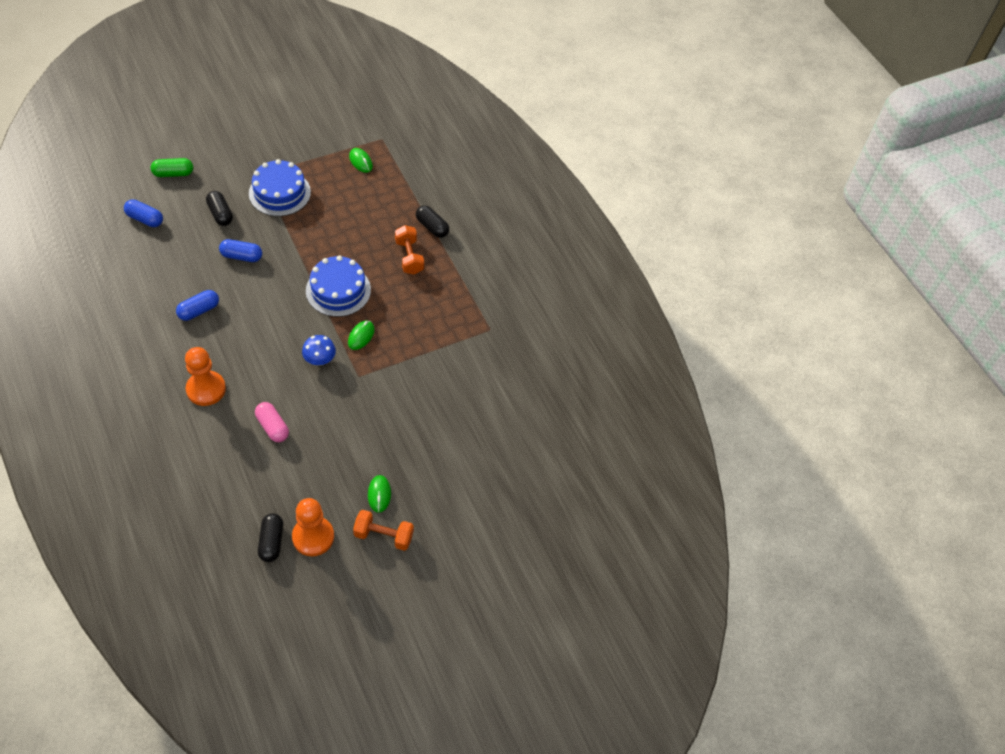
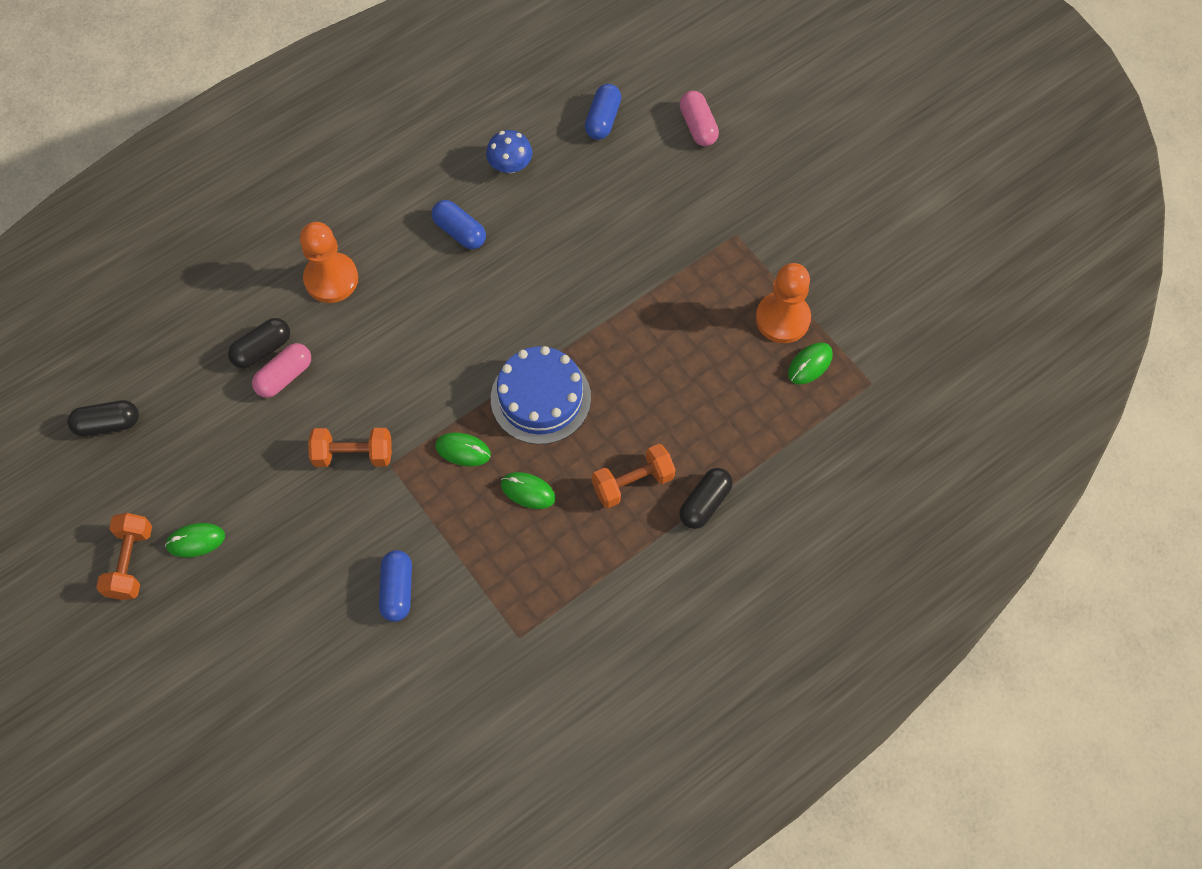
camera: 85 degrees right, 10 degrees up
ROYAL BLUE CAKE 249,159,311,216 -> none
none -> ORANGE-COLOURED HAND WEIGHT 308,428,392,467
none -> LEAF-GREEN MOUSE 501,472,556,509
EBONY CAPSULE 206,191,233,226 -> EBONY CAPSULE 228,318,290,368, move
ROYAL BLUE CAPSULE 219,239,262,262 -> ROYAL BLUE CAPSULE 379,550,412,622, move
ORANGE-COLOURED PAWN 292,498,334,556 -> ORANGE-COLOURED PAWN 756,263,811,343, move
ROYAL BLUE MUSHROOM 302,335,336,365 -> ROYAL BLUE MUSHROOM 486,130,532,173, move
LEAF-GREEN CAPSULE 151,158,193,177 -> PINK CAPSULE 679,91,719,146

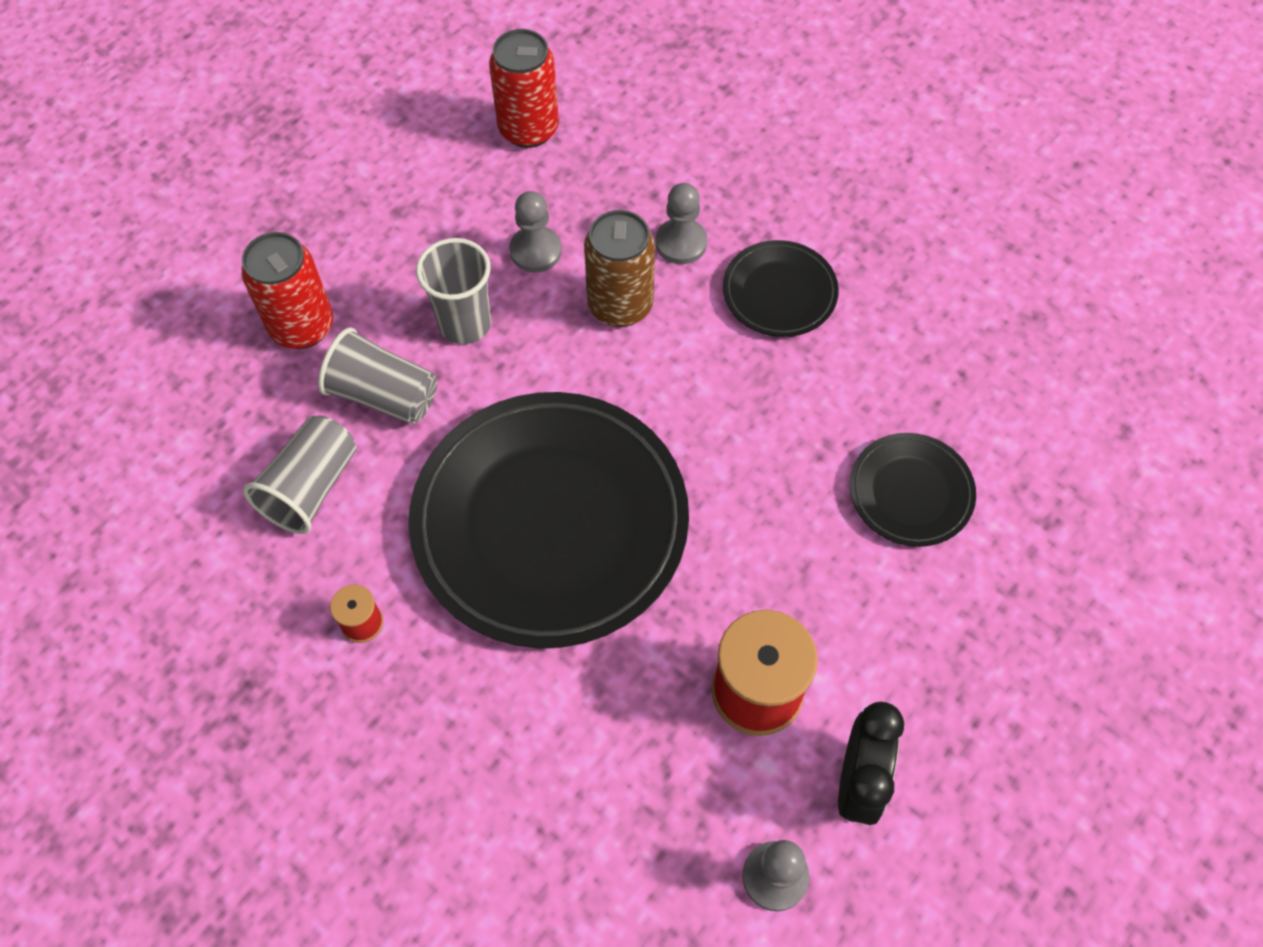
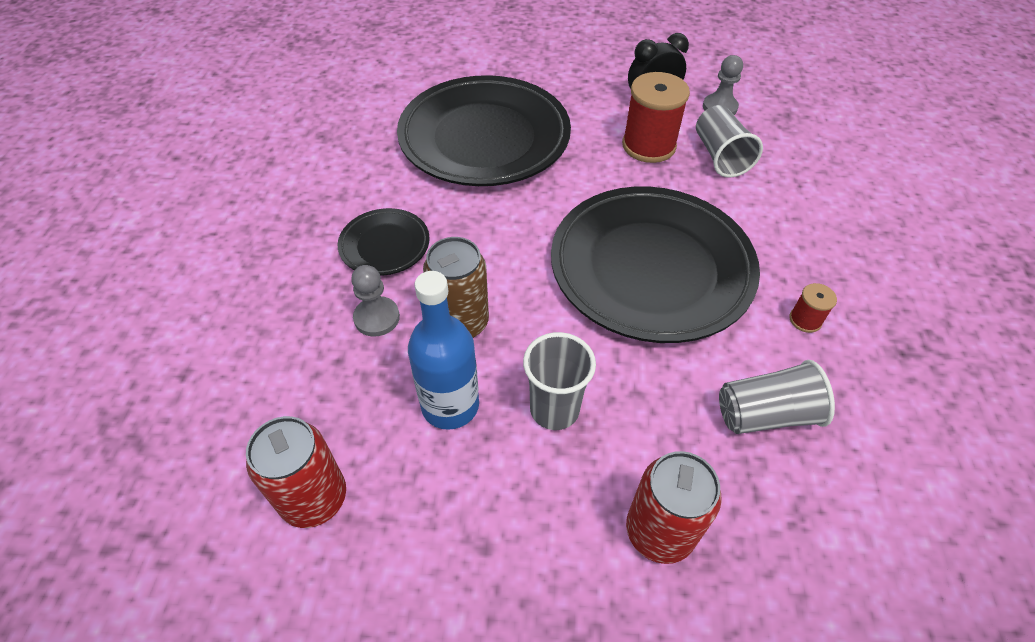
camera: 125 degrees left, 10 degrees down
ASH-GREY CUP 318,327,437,424 -> ASH-GREY CUP 696,105,763,178, move
ASH-GREY PAWN 509,191,562,272 -> ROYAL BLUE DRINK BOTTLE 408,271,479,430
EBONY DINNER PLATE 850,433,976,547 -> EBONY DINNER PLATE 397,75,571,186, x2.18

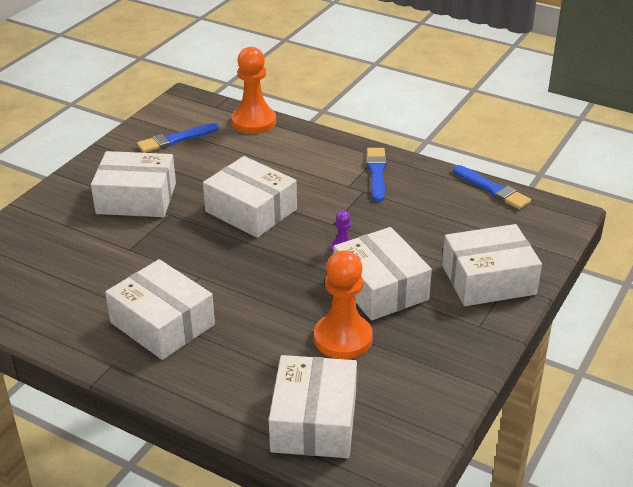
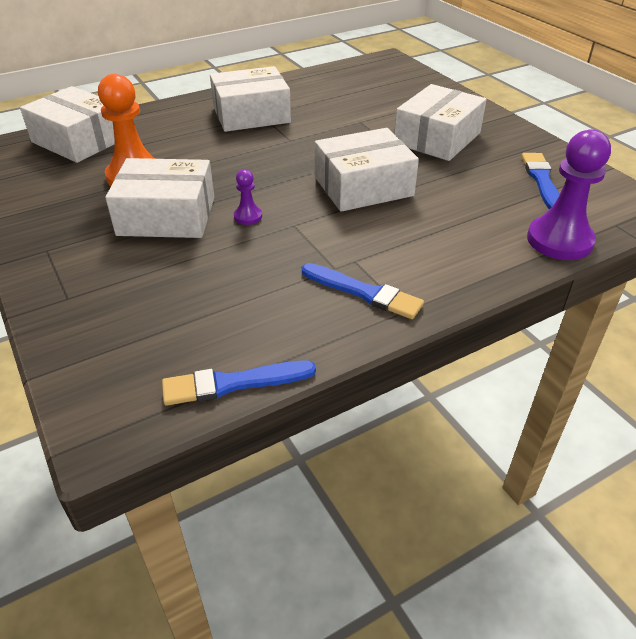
camera: 120 degrees right, 5 degrees up
PURE WHITE PARCEL 442,224,542,306 -> none
ORANGE-COLOURED PAWN 232,47,276,134 -> VIOLET PAWN 527,129,611,260

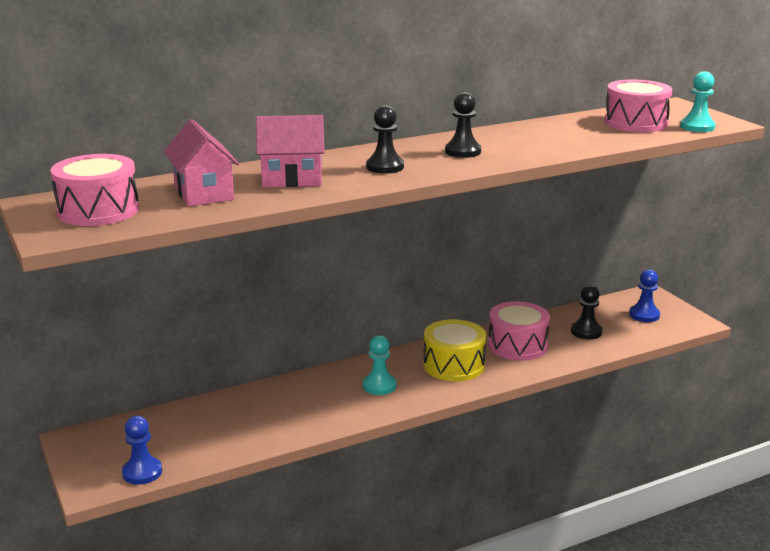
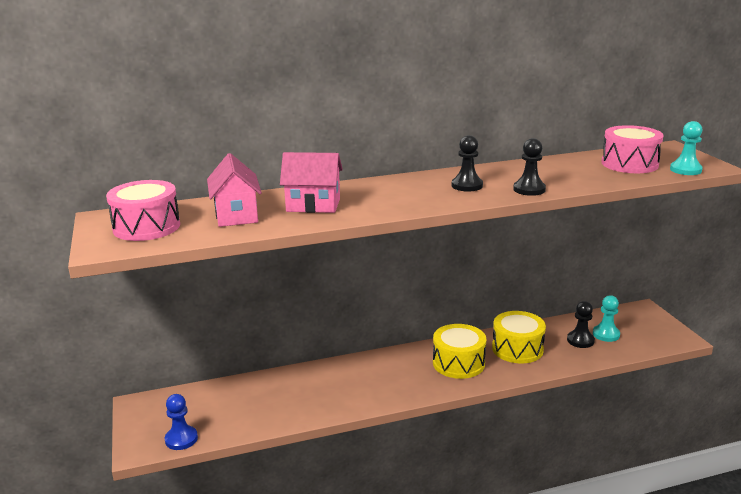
camera: 10 degrees right, 0 degrees up
ROYAL BLUE PAWN 629,269,660,322 -> none
TURQUOISE PAWN 363,335,397,395 -> TURQUOISE PAWN 593,295,620,342, move
EBONY PAWN 366,105,404,174 -> EBONY PAWN 513,138,546,196, move
PINK TOY DRUM 488,301,550,361 -> YELLOW TOY DRUM 492,311,546,364

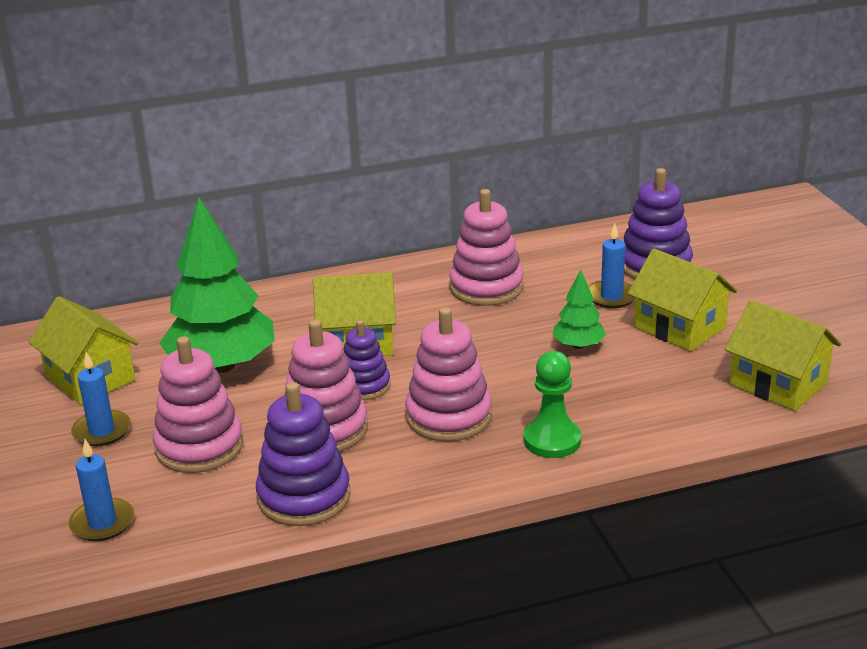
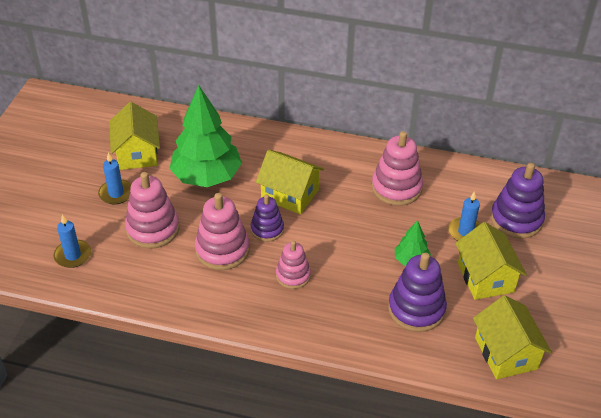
camera: 30 degrees right, 15 degrees up
LEAF-GREEN PAWN 524,351,581,458 -> none
VIOLET STACKING RINGS 256,382,351,526 -> VIOLET STACKING RINGS 388,253,447,332, move
PINK STACKING RINGS 405,307,492,442 -> PINK STACKING RINGS 276,241,311,289, x0.63

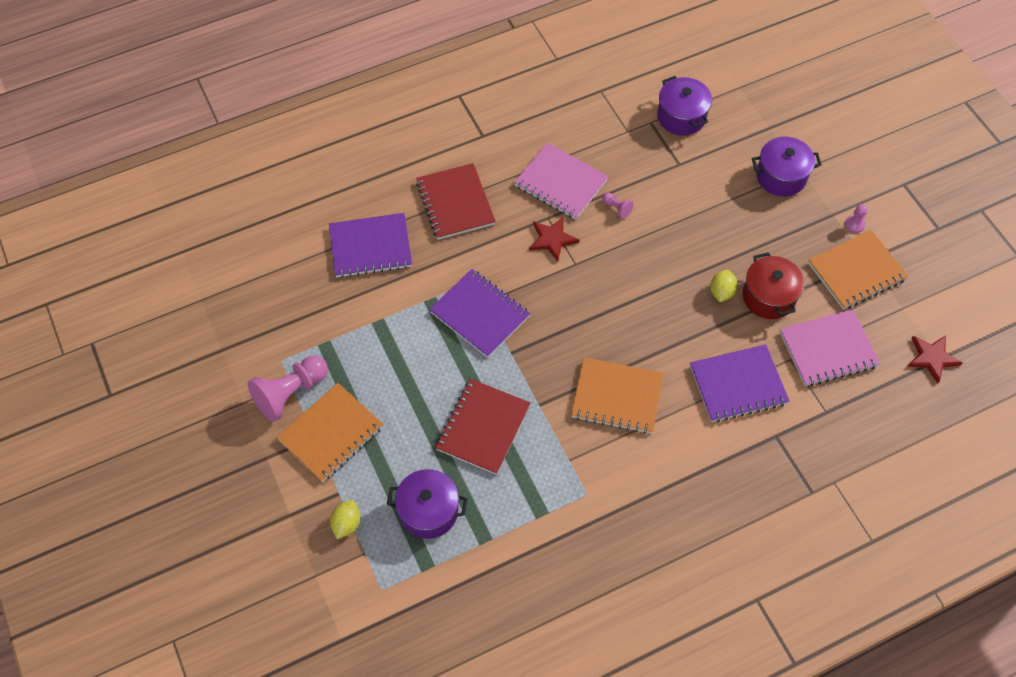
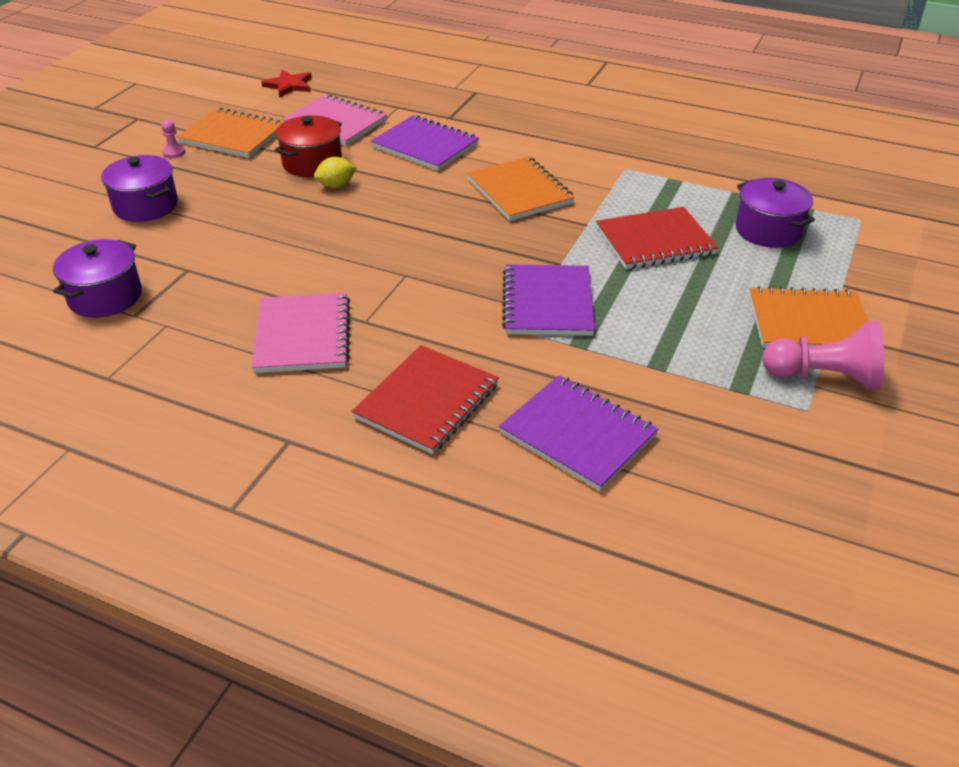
camera: 130 degrees left, 20 degrees down
YELLOW CITRUS FRUIT 330,500,360,539 -> none
CRIMSON FIVE-POINTED STAR 529,217,579,262 -> none
PINK PAWN 602,193,634,219 -> none

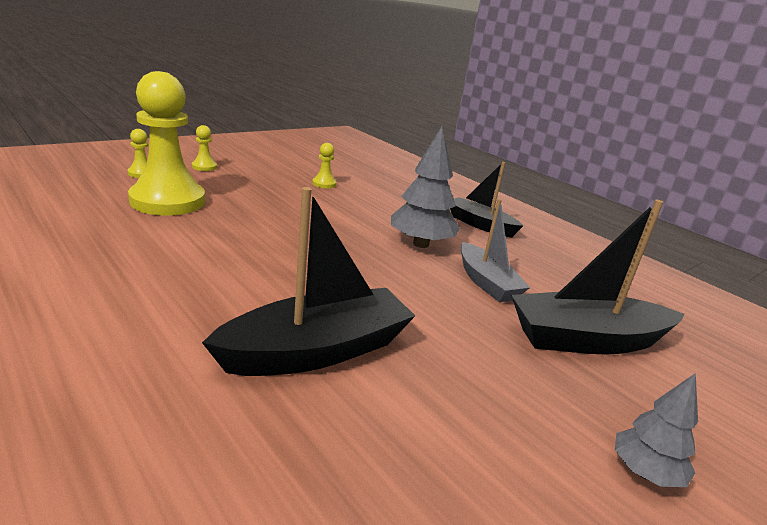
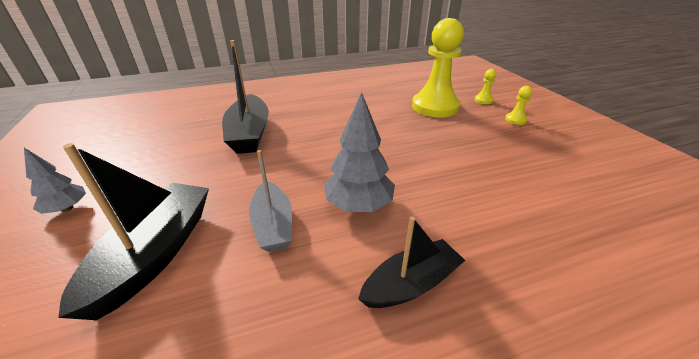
camera: 115 degrees right, 10 degrees up
YELLOW PAWN 312,143,336,188 -> none
ASH-GREY SAILBOAT 460,199,530,302 -> ASH-GREY SAILBOAT 249,150,292,252, 105 degrees counterclockwise

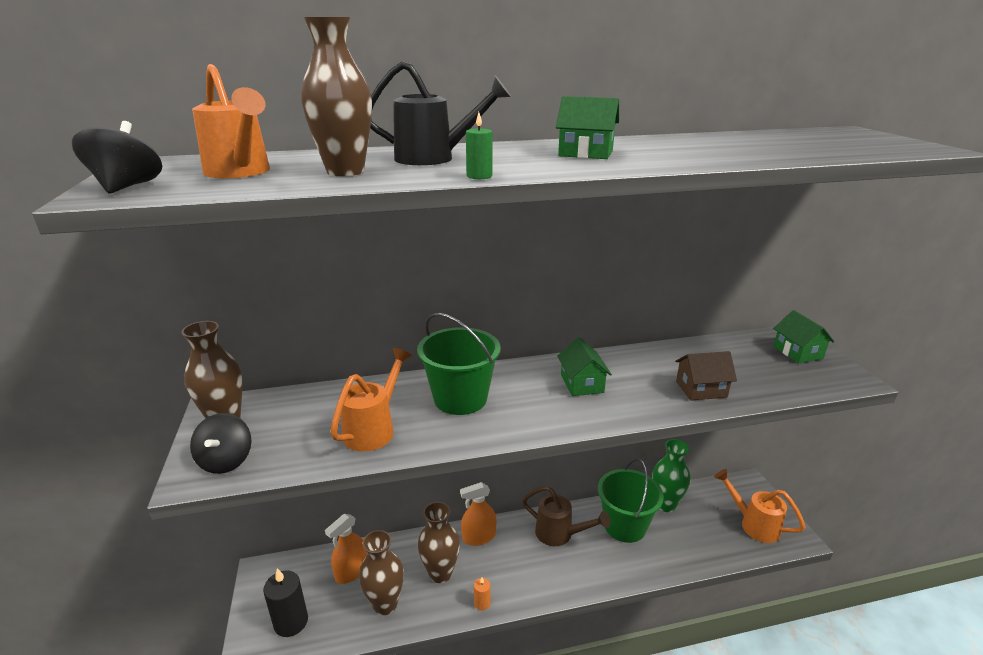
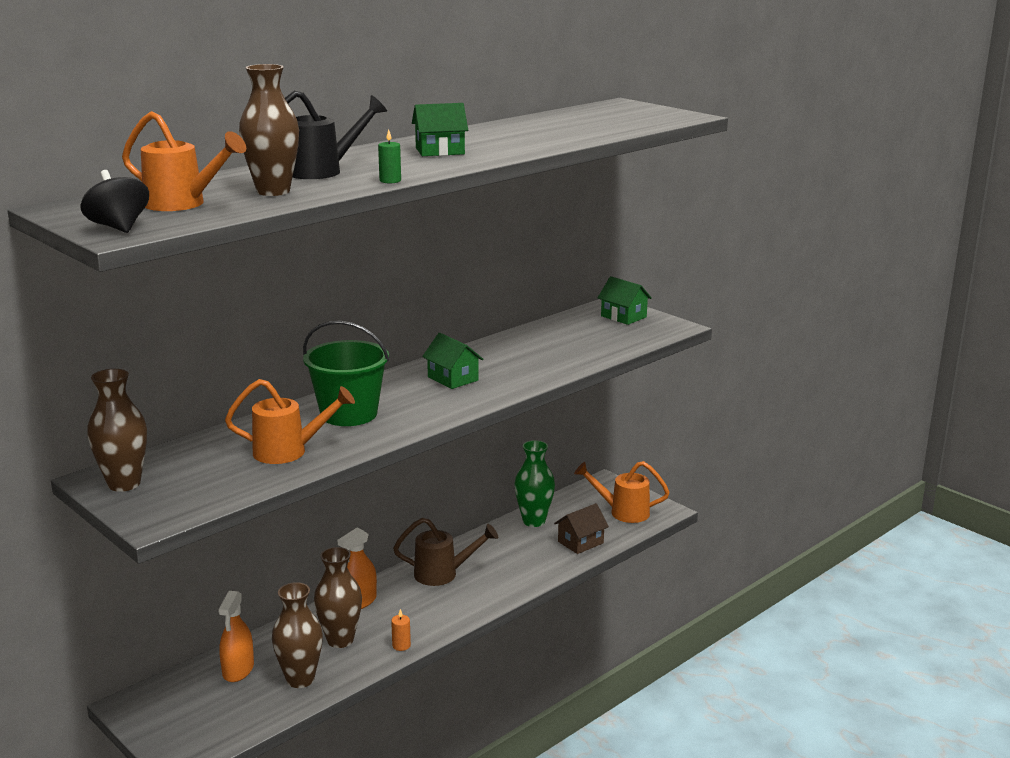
camera: 30 degrees left, 5 degrees down
EBONY SPINNING TOP 190,413,252,474 -> none
EBONY PILLAR CANDLE 263,568,308,637 -> none
LEAF-GREEN BUCKET 598,458,664,543 -> none
BROWN TOY HOUSE 675,351,737,401 -> BROWN TOY HOUSE 554,503,609,554, move
ORANGE-COLOURED SPRINKLING CAN 330,348,412,452 -> ORANGE-COLOURED SPRINKLING CAN 225,379,355,464, 90 degrees clockwise

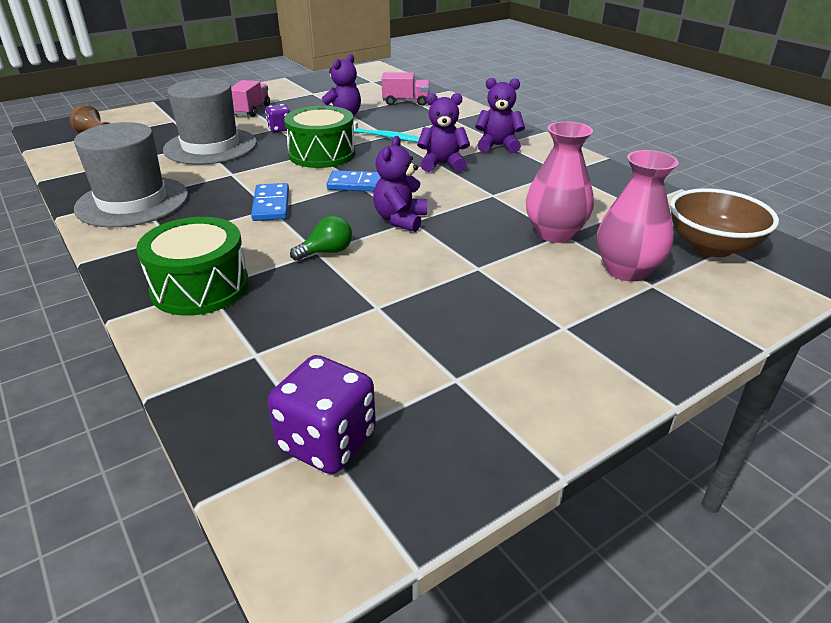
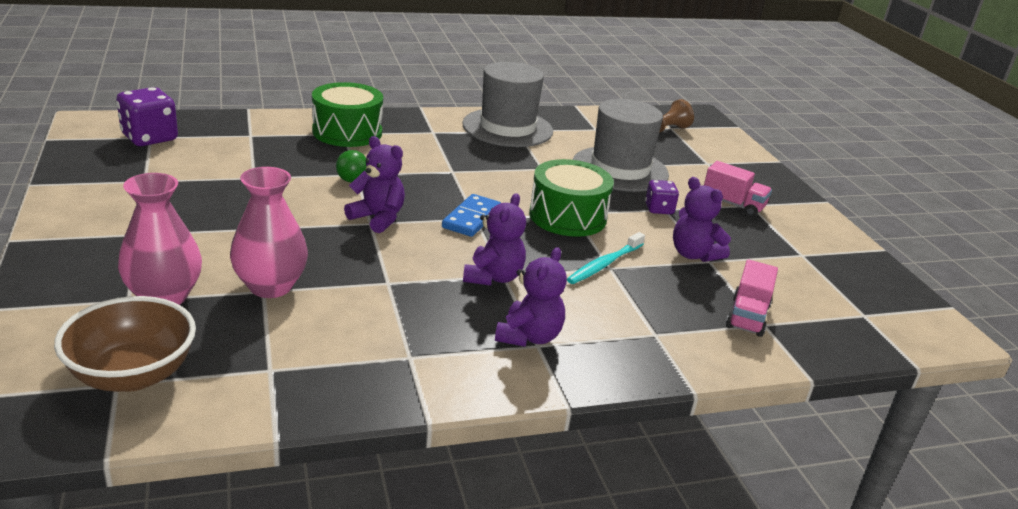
camera: 105 degrees right, 5 degrees down
ROYAL BLUE DOMINO 251,183,289,221 -> none

